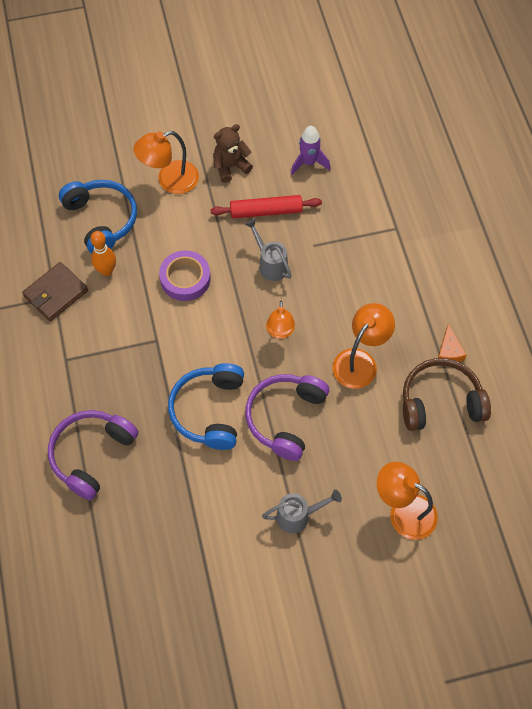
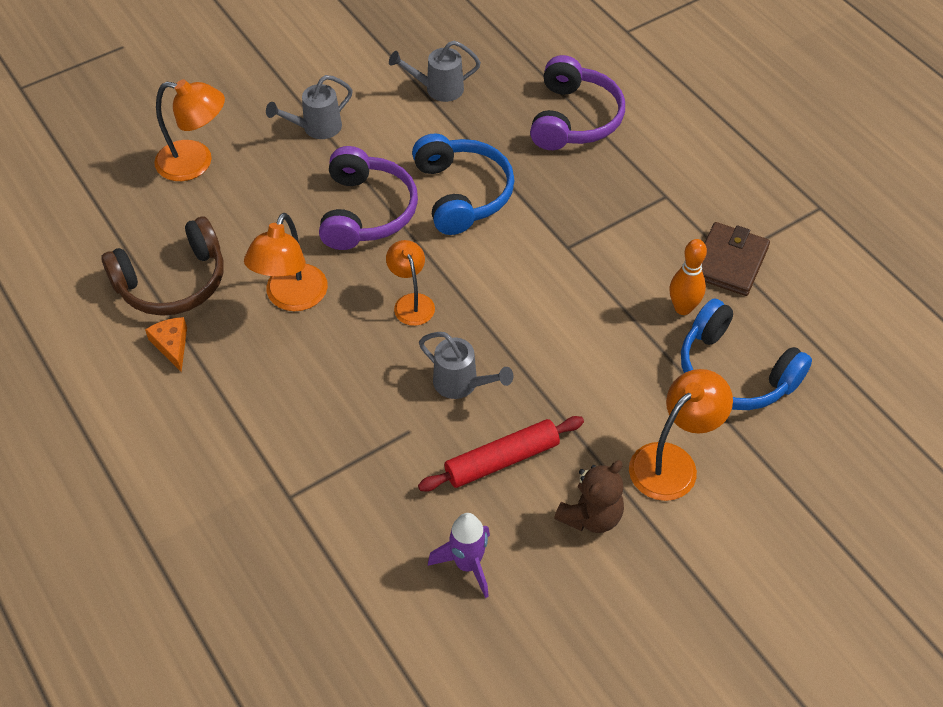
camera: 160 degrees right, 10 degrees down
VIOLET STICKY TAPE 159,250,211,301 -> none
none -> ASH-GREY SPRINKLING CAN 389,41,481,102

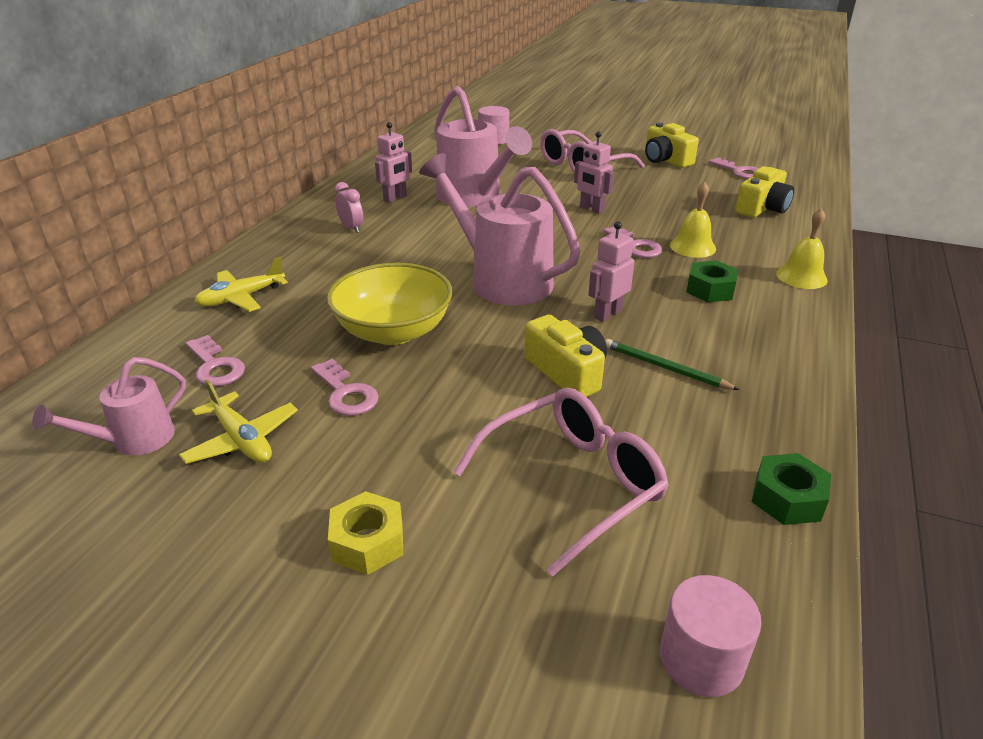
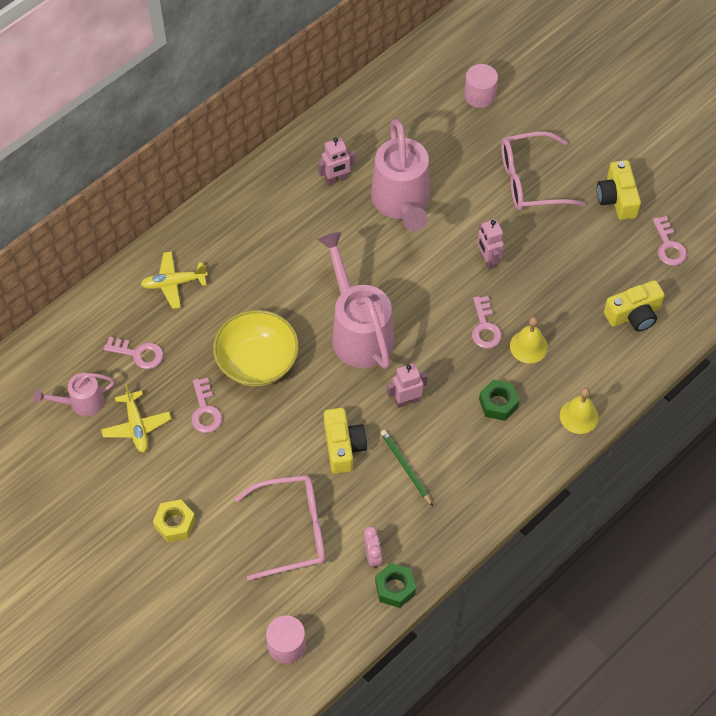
camera: 25 degrees right, 25 degrees up
PINK ALARM CLOCK 335,182,363,233 -> PINK ALARM CLOCK 364,526,382,568, move
PINK LATCHKEY 186,335,245,387 -> PINK LATCHKEY 104,336,163,369, 60 degrees counterclockwise

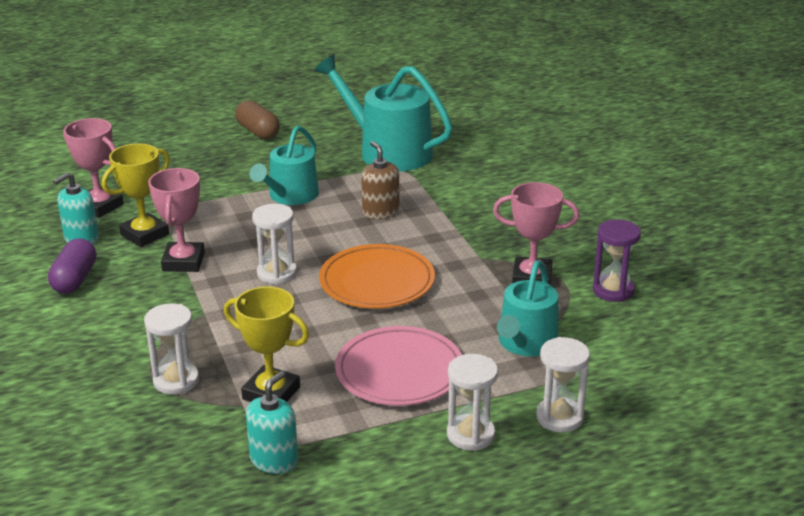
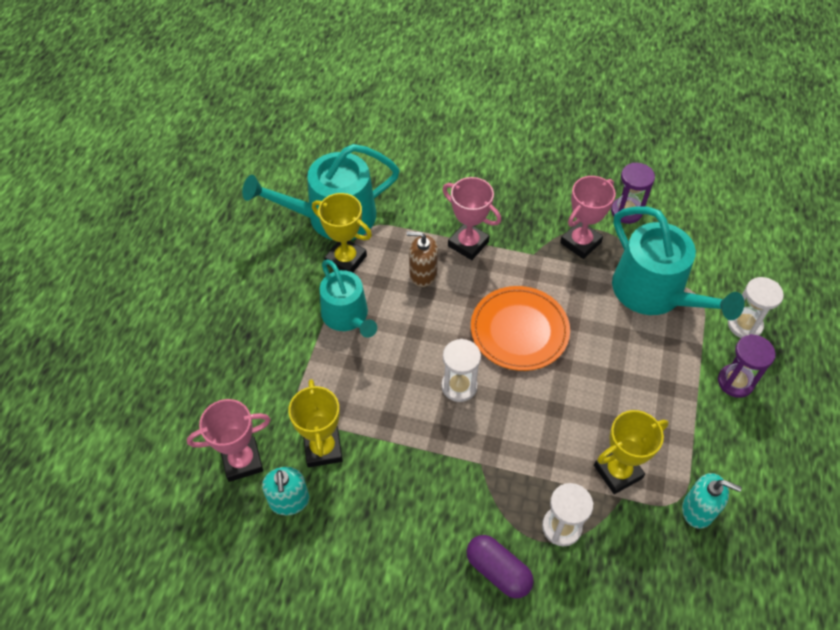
camera: 55 degrees left, 25 degrees up
BROWN CAPSULE 235,100,280,139 -> none
PINK DINNER PLATE 335,326,462,406 -> none
none -> YELLOW AWARD CUP 312,193,372,273
VIOLET CAPSULE 48,238,96,294 -> VIOLET CAPSULE 467,535,534,599, move
PINK AWARD CUP 148,168,205,272 -> PINK AWARD CUP 442,177,501,260, move
PURE WHITE SANDGLASS 447,354,498,451 -> VIOLET SANDGLASS 718,334,776,398
TURQUOISE SOAP DISPENSER 246,371,298,474 -> TURQUOISE SOAP DISPENSER 682,473,742,529, 135 degrees clockwise
TURQUOISE SPRINKLING CAN 497,260,559,356 -> TURQUOISE SPRINKLING CAN 612,207,744,320, x1.53

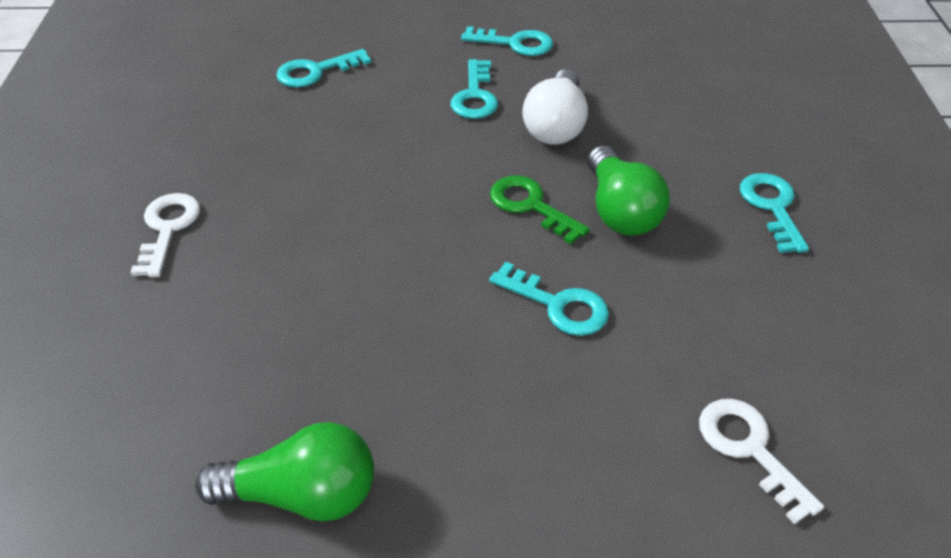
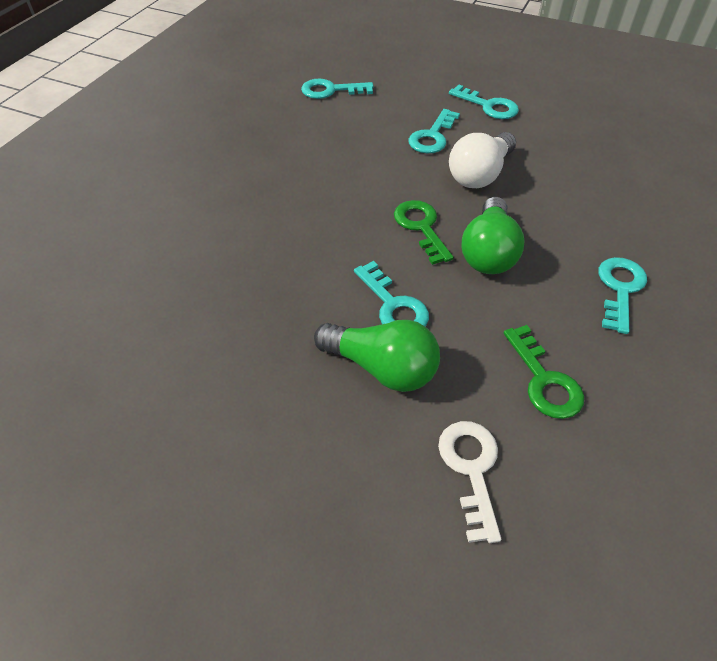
camera: 25 degrees right, 5 degrees up
PURE WHITE LATCHKEY 130,193,200,277 -> none
none -> LEAF-GREEN LATCHKEY 504,325,584,419
LEAF-GREEN LIGHTBULB 195,422,374,522 -> LEAF-GREEN LIGHTBULB 314,320,440,392, move

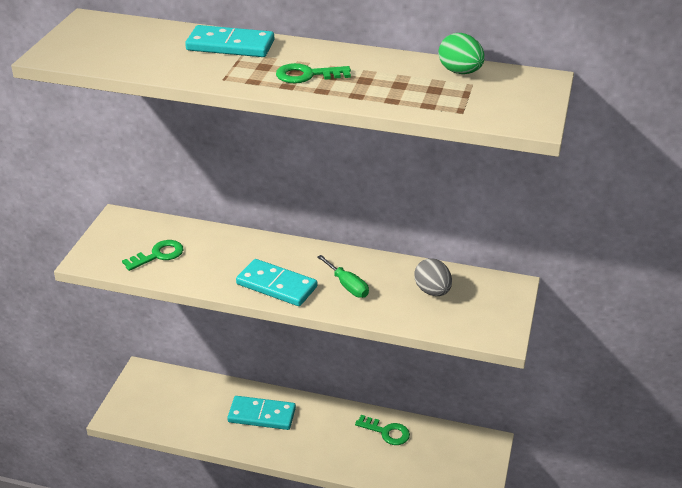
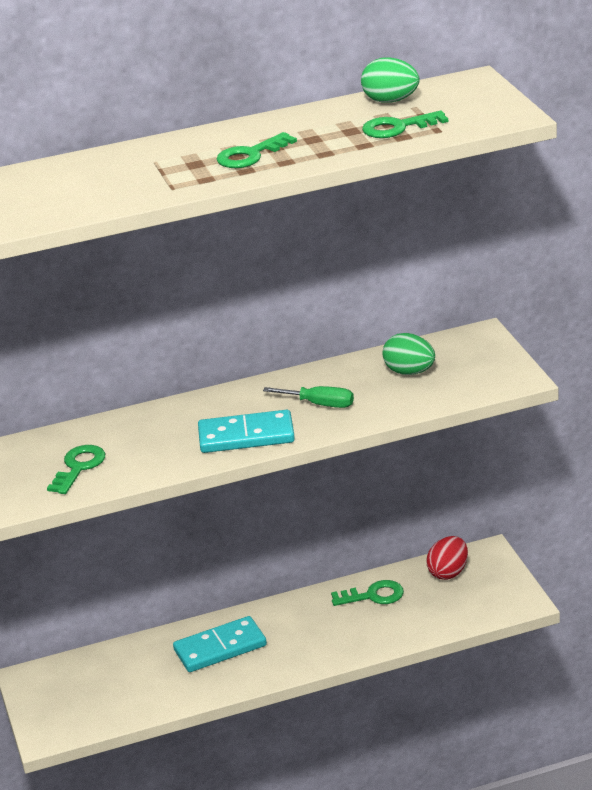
camera: 30 degrees left, 5 degrees down
TURQUOISE DOMINO 185,25,274,57 -> none
none -> LEAF-GREEN LATCHKEY 362,111,448,138
none -> CRIMSON EGG SHAPE 426,536,468,580
ASH-GREY EGG SHAPE 414,258,452,296 -> LEAF-GREEN EGG SHAPE 383,333,435,375

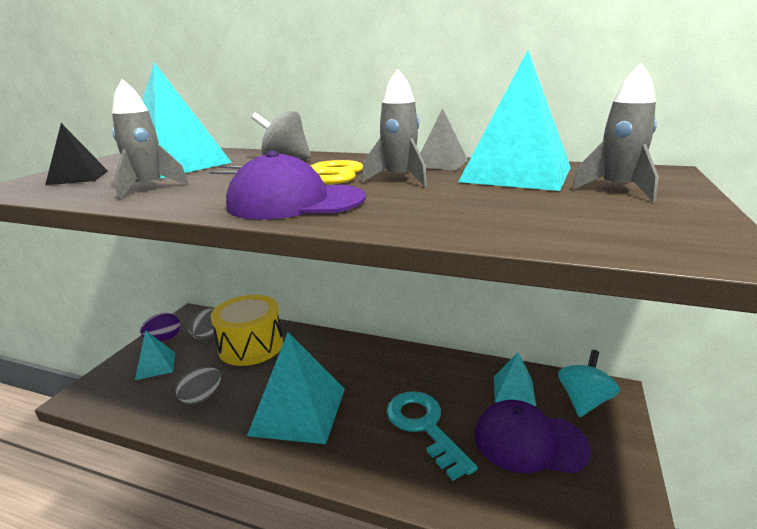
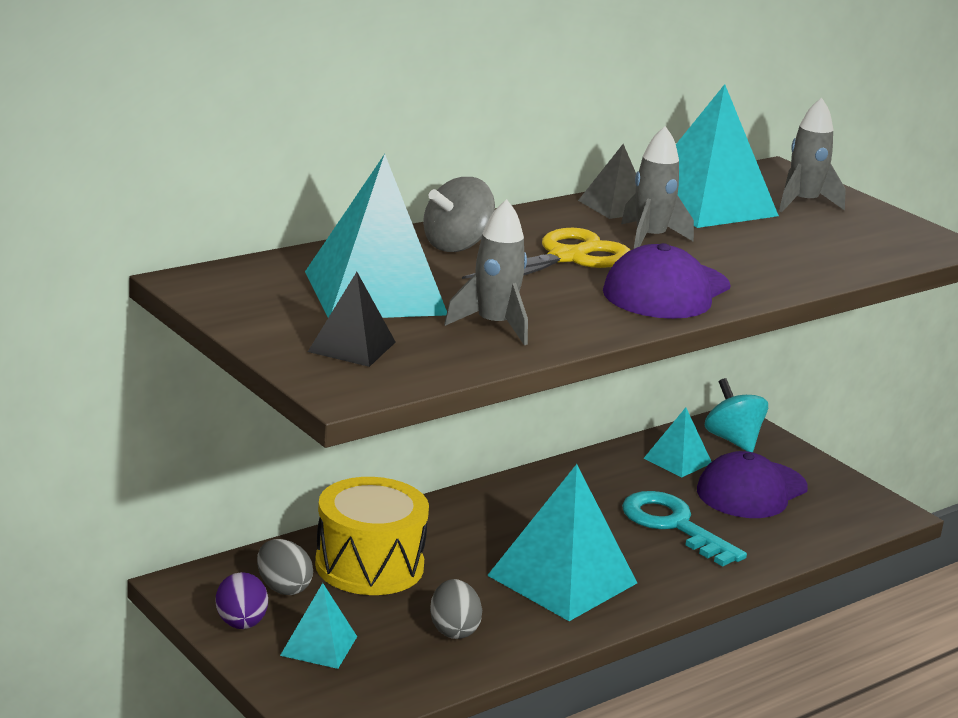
camera: 60 degrees left, 0 degrees up
TURQUOISE LATCHKEY 386,391,478,481 -> TURQUOISE LATCHKEY 622,491,747,567, 45 degrees clockwise

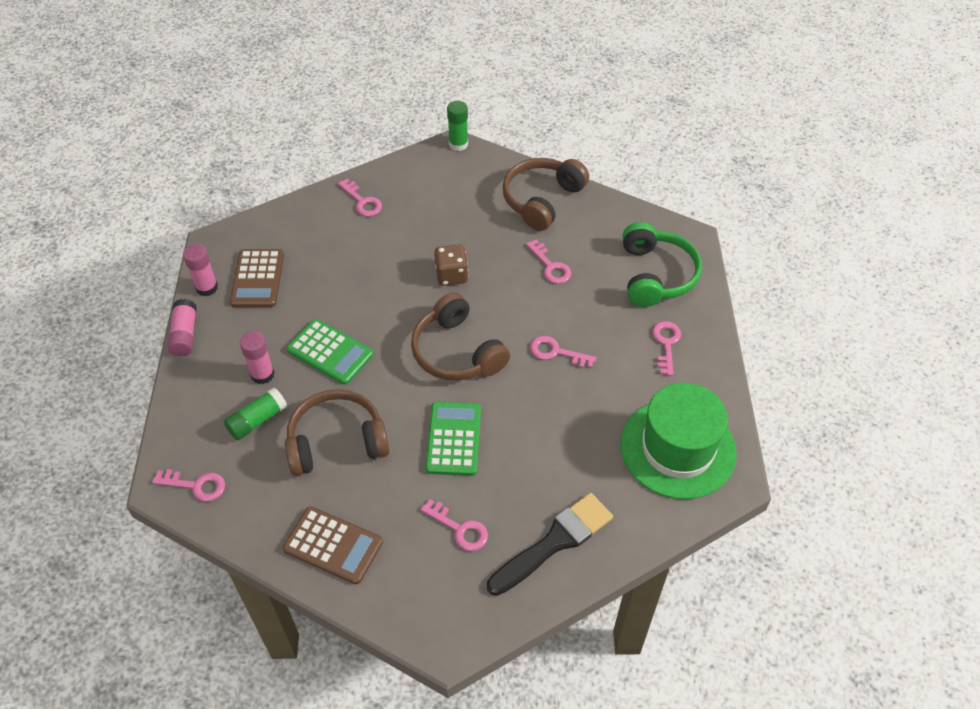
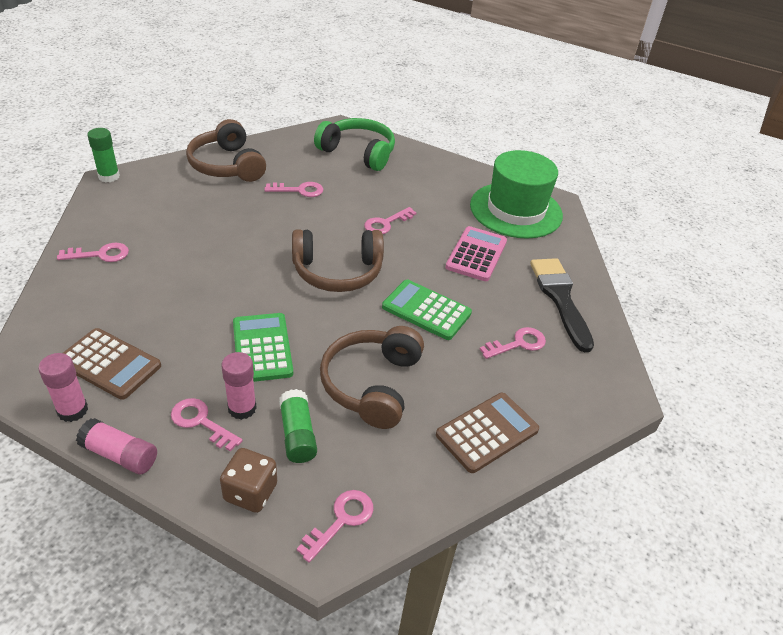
camera: 65 degrees left, 10 degrees down
none -> PINK CALCULATOR 445,226,507,281
BROWN GAME DIE 434,244,468,286 -> BROWN GAME DIE 220,448,277,513, move
PINK LATCHKEY 652,321,681,376 -> PINK LATCHKEY 171,398,243,451, move
LEAF-GREEN CALCULATOR 287,319,373,385 -> LEAF-GREEN CALCULATOR 233,313,293,382, 75 degrees counterclockwise

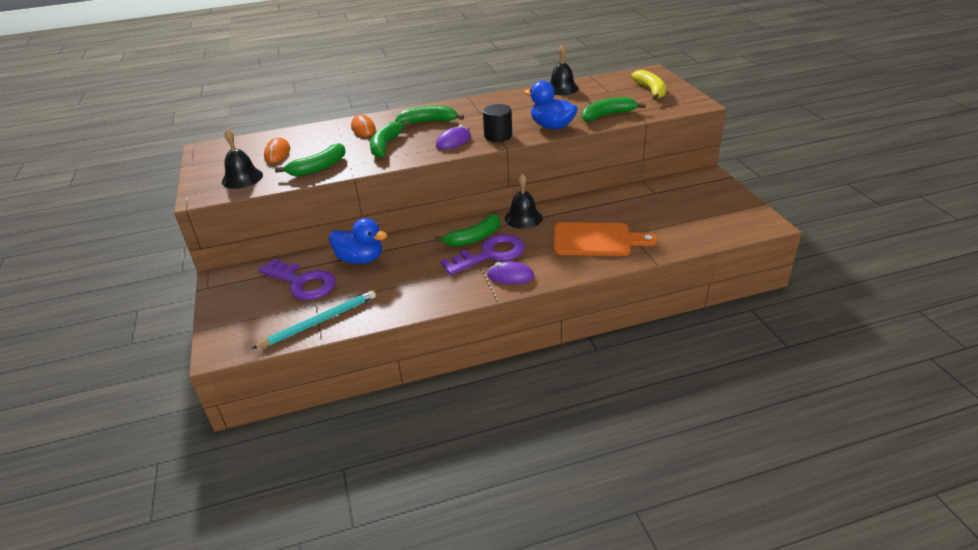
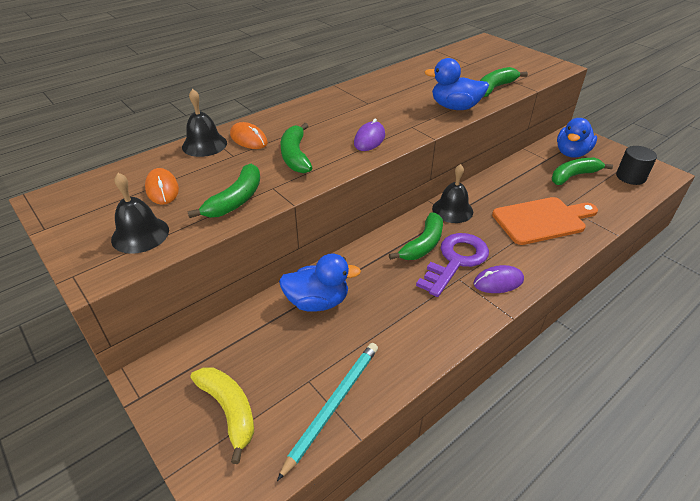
camera: 25 degrees left, 5 degrees up
VIOLET LATCHKEY 258,258,336,300 -> none
none -> ROYAL BLUE TOY DUCK 557,118,597,157
LEAF-GREEN BANANA 395,106,464,124 -> LEAF-GREEN BANANA 552,158,613,185, move
EBONY CYLINDER 483,104,512,142 -> EBONY CYLINDER 616,146,657,185, move
EBONY HAND BELL 550,44,579,95 -> EBONY HAND BELL 182,89,227,157, move
YELLOW BANANA 631,70,666,100 -> YELLOW BANANA 190,367,254,464, move

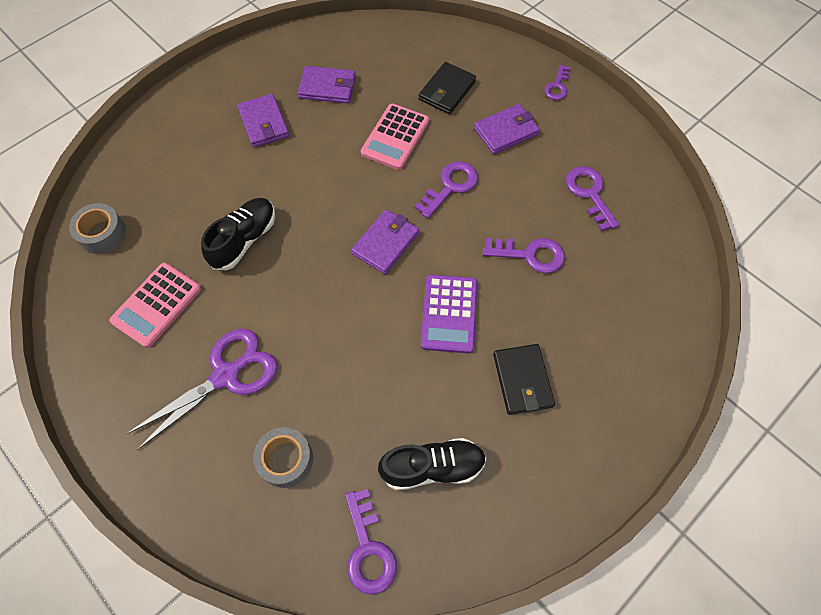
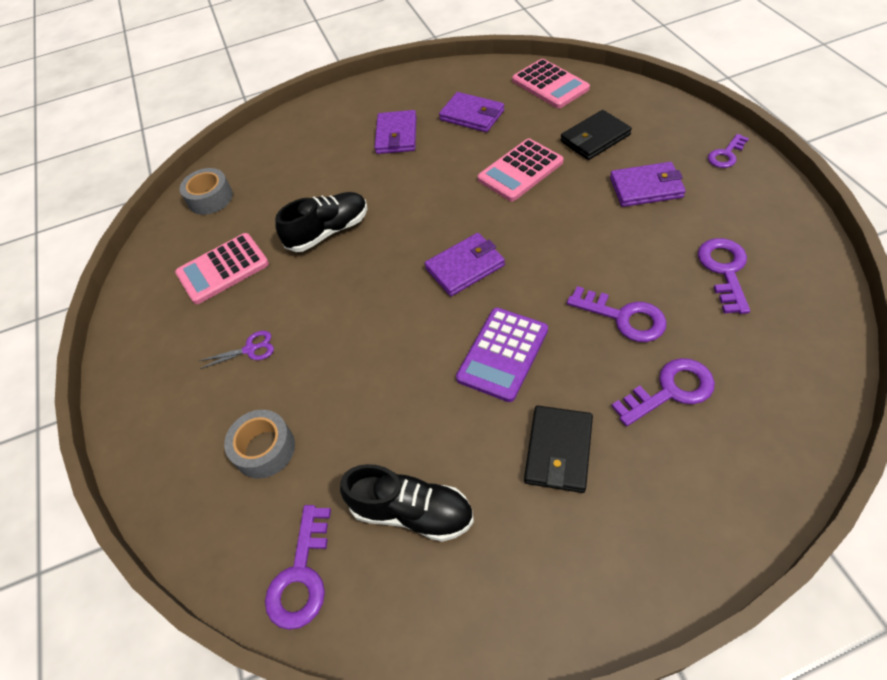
camera: 30 degrees right, 10 degrees down
none -> PINK CALCULATOR 512,59,590,108
VIOLET LATCHKEY 414,161,478,218 -> VIOLET LATCHKEY 611,358,715,426, move
VIOLET PAIR OF SCISSORS 126,329,278,450 -> VIOLET PAIR OF SCISSORS 199,331,274,369, x0.46

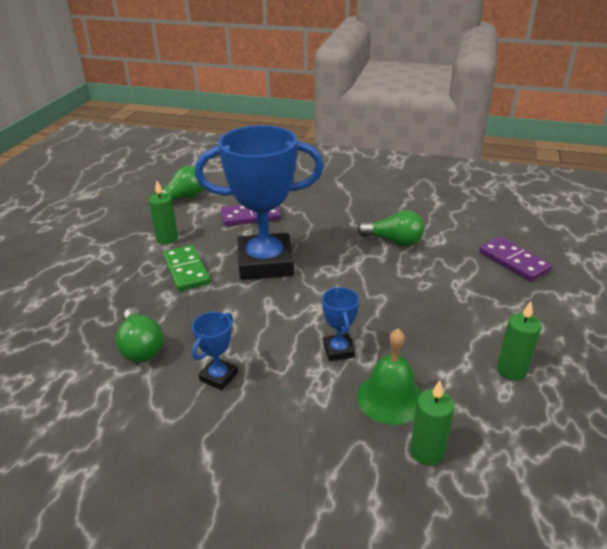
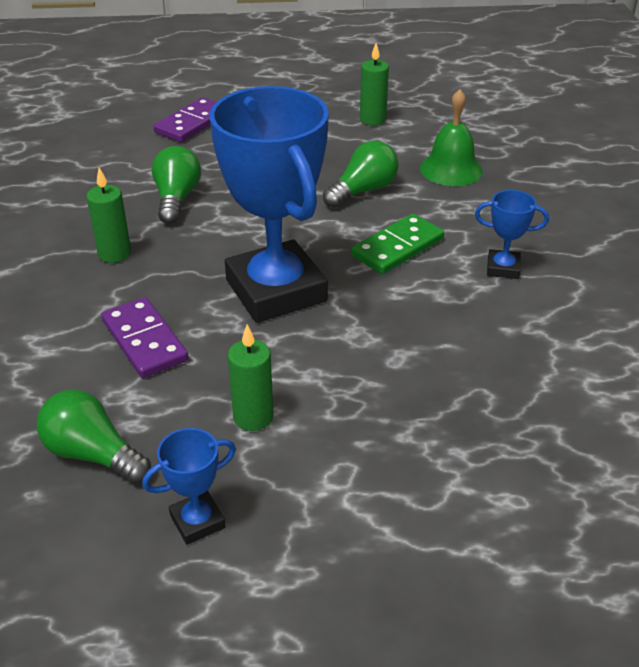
camera: 110 degrees left, 5 degrees up
LEAF-GREEN LIGHTBULB 115,308,164,362 -> LEAF-GREEN LIGHTBULB 323,140,398,208, move
LEAF-GREEN DOMINO 163,245,211,292 -> LEAF-GREEN DOMINO 351,214,444,274, move
ROYAL BLUE AWARD CUP 322,287,359,361 -> ROYAL BLUE AWARD CUP 142,428,236,545, move
LEAF-GREEN PILLAR CANDLE 410,380,455,466 -> LEAF-GREEN PILLAR CANDLE 87,168,131,263, move

